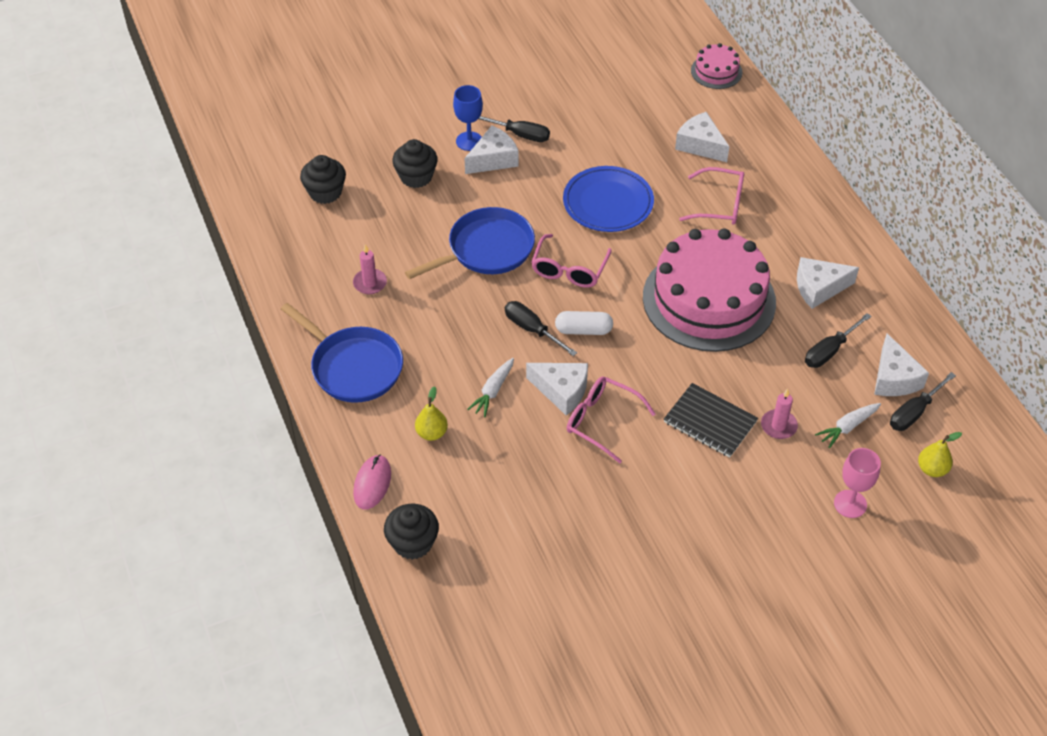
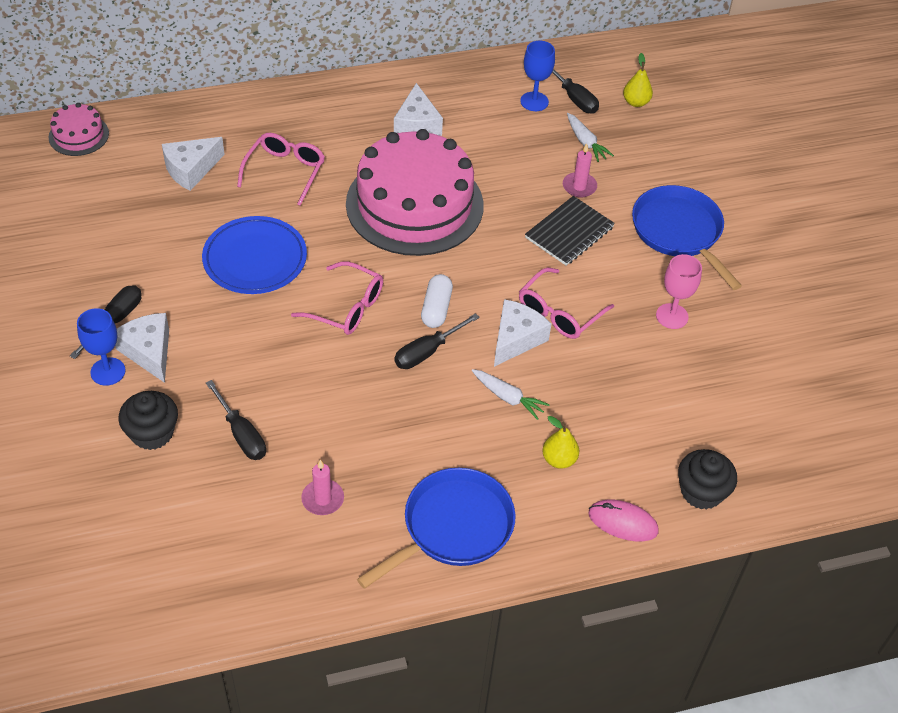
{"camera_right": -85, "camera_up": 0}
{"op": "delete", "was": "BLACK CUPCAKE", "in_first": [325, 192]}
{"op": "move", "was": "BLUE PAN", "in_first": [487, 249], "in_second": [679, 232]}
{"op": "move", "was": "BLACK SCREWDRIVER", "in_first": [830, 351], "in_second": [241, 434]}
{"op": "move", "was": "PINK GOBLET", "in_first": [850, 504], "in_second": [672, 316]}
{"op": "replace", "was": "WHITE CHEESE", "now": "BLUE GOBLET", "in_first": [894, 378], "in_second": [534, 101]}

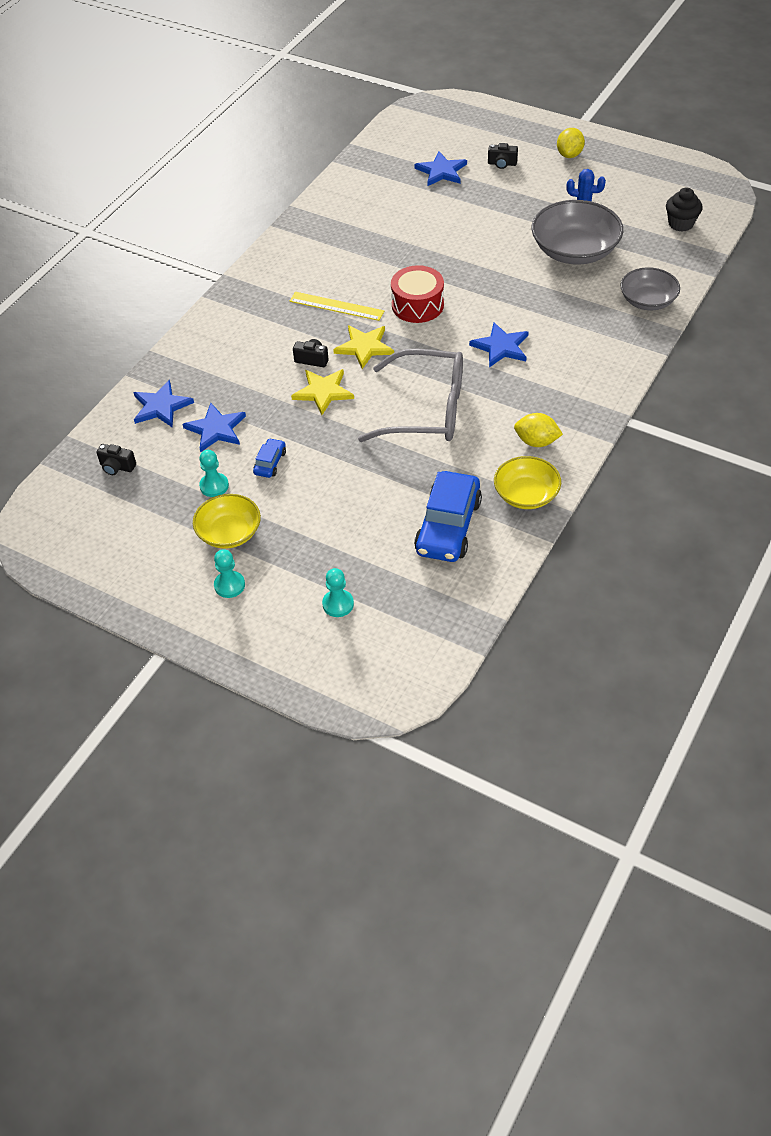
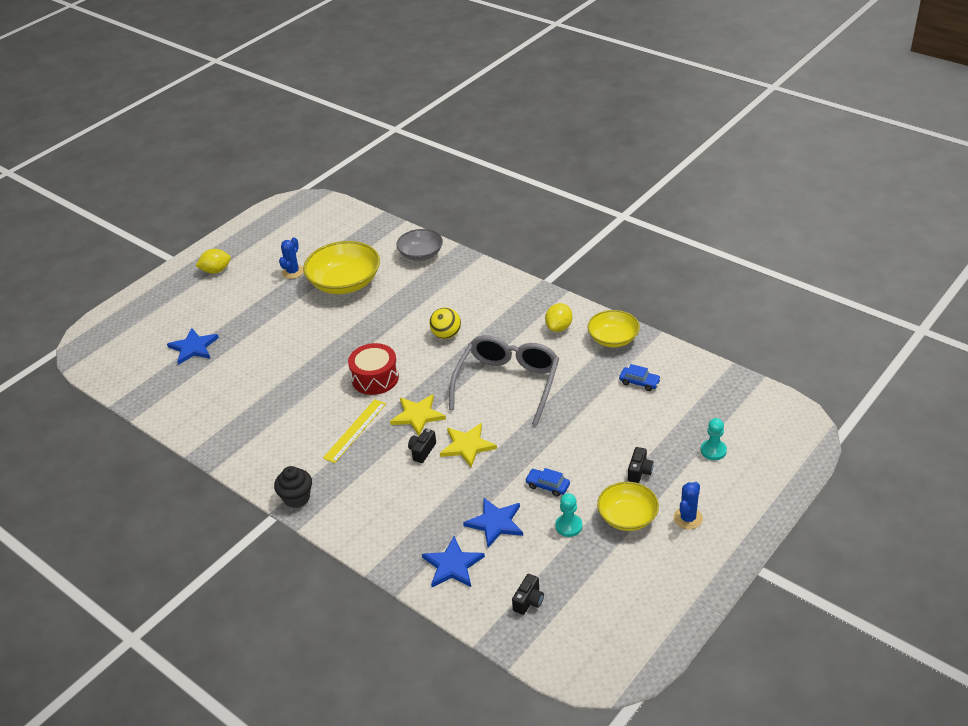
{"camera_right": -80, "camera_up": -10}
{"op": "replace", "was": "TURQUOISE PAWN", "now": "BLUE CACTUS", "in_first": [229, 585], "in_second": [688, 518]}
{"op": "resize", "was": "BLUE CAR", "in_first": [448, 526], "in_second": [639, 382], "ratio": 0.47}
{"op": "replace", "was": "BLUE STAR", "now": "YELLOW BALL", "in_first": [501, 347], "in_second": [446, 335]}
{"op": "move", "was": "BLACK CAMERA", "in_first": [502, 164], "in_second": [639, 471]}
{"op": "recolor", "was": "GREY BOWL", "now": "YELLOW BOWL", "in_first": [574, 251], "in_second": [345, 283]}
{"op": "rotate", "was": "YELLOW LEMON", "in_first": [569, 154], "in_second": [216, 270], "clockwise": -45}
{"op": "move", "was": "BLACK CUPCAKE", "in_first": [681, 224], "in_second": [296, 498]}

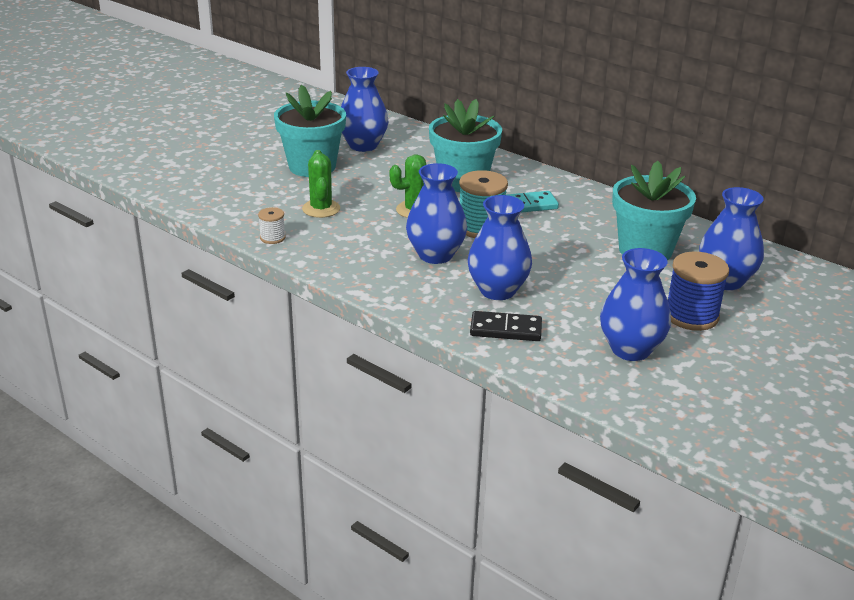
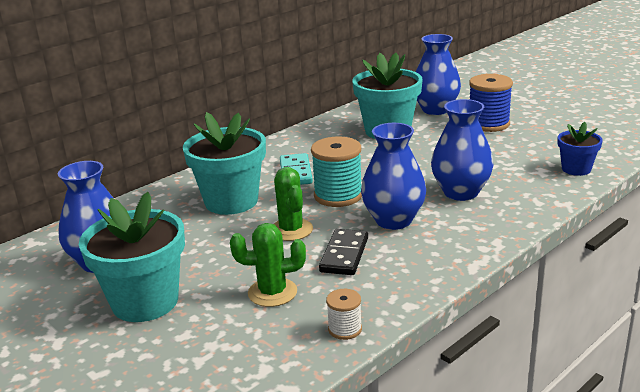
{"camera_right": -80, "camera_up": -5}
{"op": "move", "was": "BLACK DOMINO", "in_first": [506, 329], "in_second": [344, 255]}
{"op": "delete", "was": "BLUE VASE", "in_first": [630, 349]}
{"op": "insert", "now": "BLUE FLOWER POT", "in_second": [576, 169]}

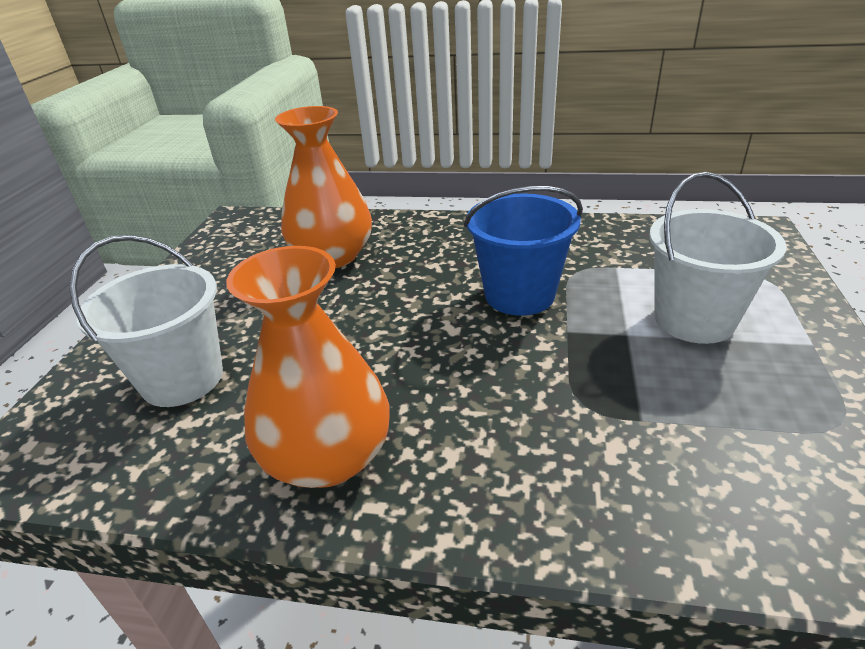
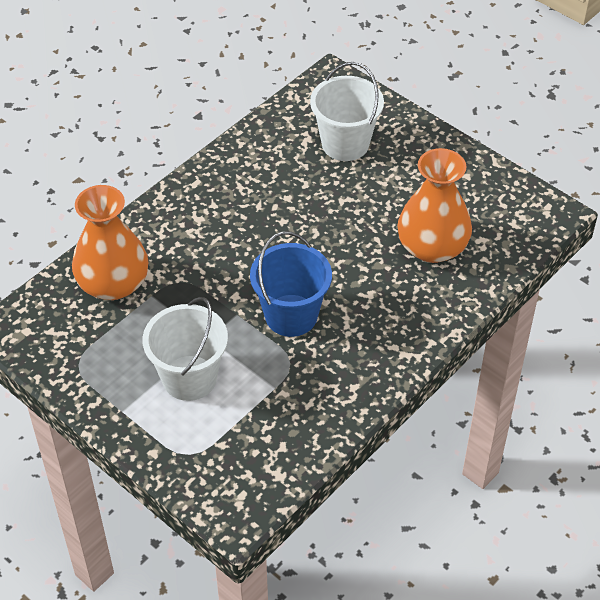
{"camera_right": 120, "camera_up": 15}
{"op": "move", "was": "ORANGE VASE", "in_first": [328, 457], "in_second": [113, 284]}

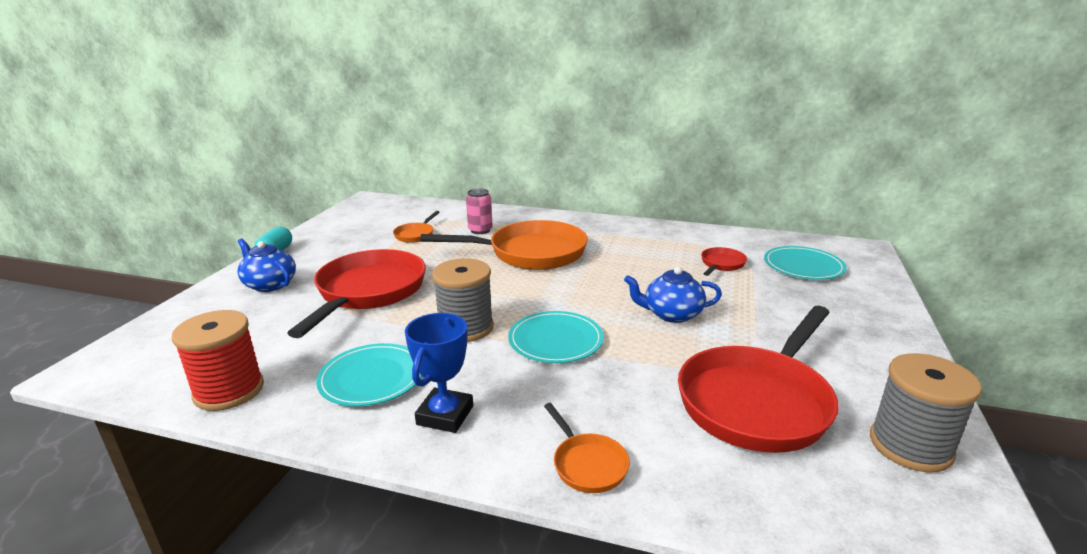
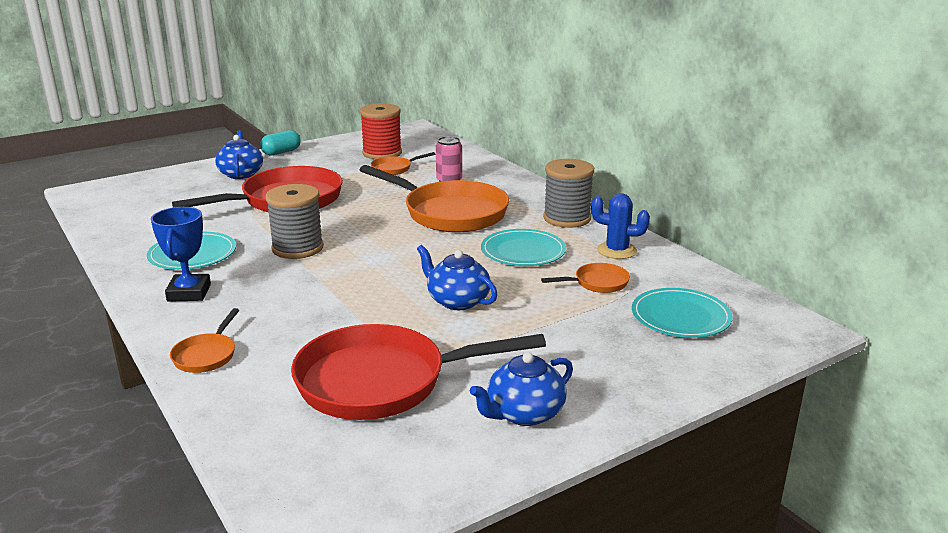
{"camera_right": 40, "camera_up": 0}
{"op": "move", "was": "RED SPOOL", "in_first": [229, 391], "in_second": [382, 153]}
{"op": "rotate", "was": "BLUE TROPHY", "in_first": [445, 415], "in_second": [189, 293], "clockwise": -60}
{"op": "move", "was": "TURQUOISE PLATE", "in_first": [555, 340], "in_second": [523, 251]}
{"op": "recolor", "was": "RED PAN", "now": "ORANGE PAN", "in_first": [721, 264], "in_second": [597, 283]}
{"op": "move", "was": "GREY SPOOL", "in_first": [910, 446], "in_second": [567, 218]}
{"op": "insert", "now": "BLUE TEAPOT", "in_second": [524, 413]}
{"op": "insert", "now": "BLUE CACTUS", "in_second": [617, 250]}

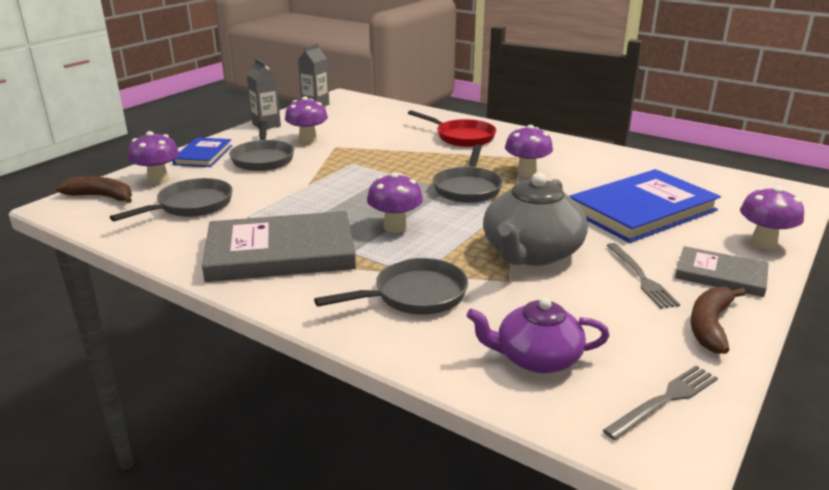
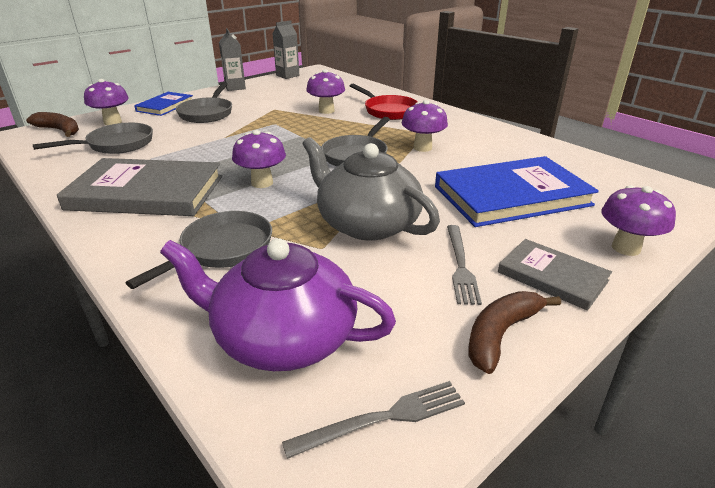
{"camera_right": 15, "camera_up": 5}
{"op": "move", "was": "PURPLE MUSHROOM", "in_first": [308, 140], "in_second": [326, 111]}
{"op": "rotate", "was": "GREY PAN", "in_first": [414, 295], "in_second": [222, 250], "clockwise": -45}
{"op": "resize", "was": "PURPLE TEAPOT", "in_first": [536, 358], "in_second": [283, 337], "ratio": 1.52}
{"op": "rotate", "was": "GREY TEAPOT", "in_first": [531, 253], "in_second": [367, 223], "clockwise": 90}

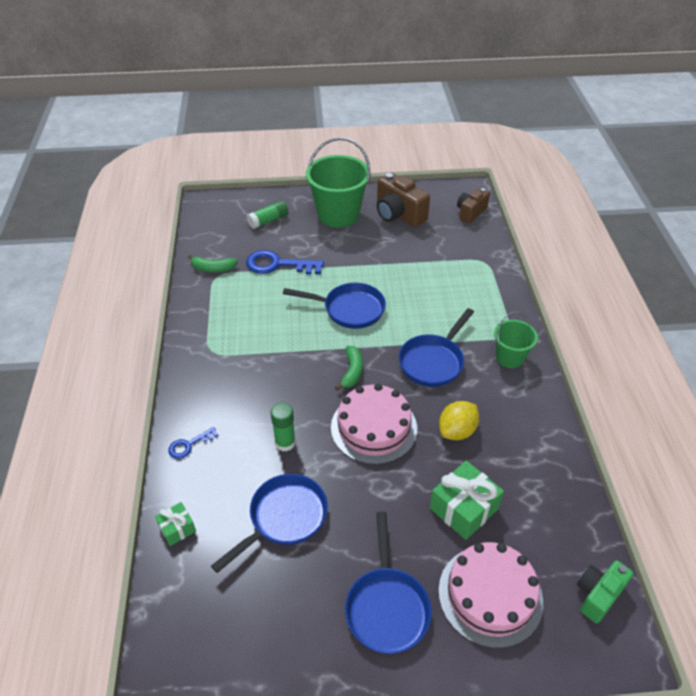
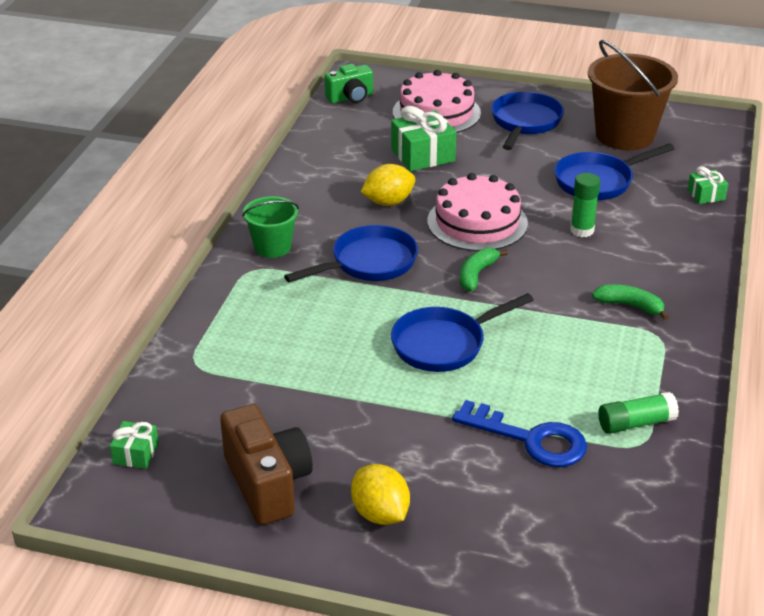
{"camera_right": -160, "camera_up": -10}
{"op": "delete", "was": "BLUE KEY", "in_first": [189, 445]}
{"op": "move", "was": "GREEN BANANA", "in_first": [213, 268], "in_second": [630, 306]}
{"op": "move", "was": "GREEN GLUE STICK", "in_first": [268, 220], "in_second": [635, 423]}
{"op": "rotate", "was": "BLUE PAN", "in_first": [349, 309], "in_second": [443, 344], "clockwise": -60}
{"op": "replace", "was": "GREEN BUCKET", "now": "YELLOW LEMON", "in_first": [338, 214], "in_second": [380, 514]}
{"op": "replace", "was": "BROWN CAMERA", "now": "GREEN GIFT", "in_first": [470, 213], "in_second": [136, 454]}
{"op": "insert", "now": "BROWN BUCKET", "in_second": [624, 135]}

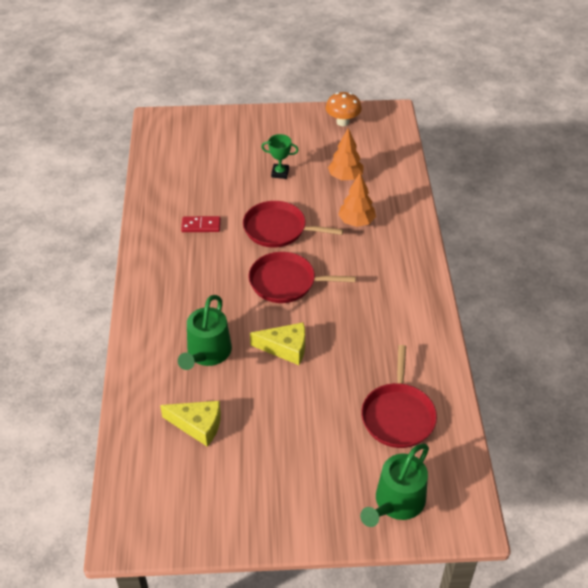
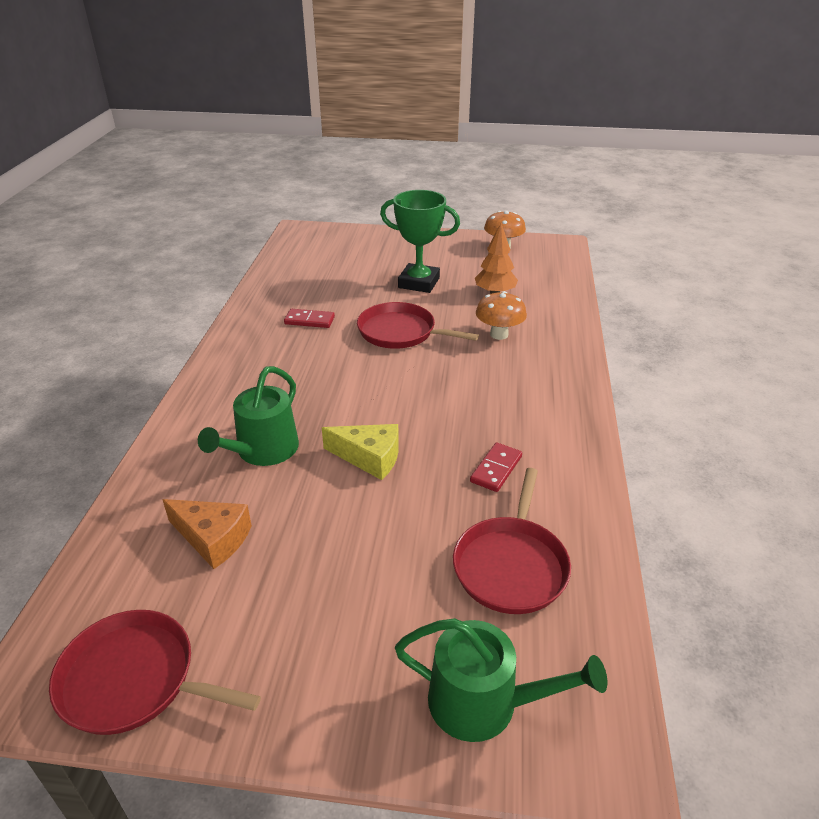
{"camera_right": 10, "camera_up": -10}
{"op": "recolor", "was": "YELLOW CHEESE", "now": "ORANGE CHEESE", "in_first": [198, 425], "in_second": [213, 538]}
{"op": "move", "was": "RED PAN", "in_first": [286, 282], "in_second": [134, 680]}
{"op": "resize", "was": "GREEN TROPHY", "in_first": [280, 173], "in_second": [419, 283], "ratio": 1.82}
{"op": "replace", "was": "ORANGE TREE", "now": "ORANGE MUSHROOM", "in_first": [356, 222], "in_second": [499, 334]}
{"op": "rotate", "was": "GREEN WATERING CAN", "in_first": [396, 502], "in_second": [484, 702], "clockwise": -120}
{"op": "insert", "now": "RED DOMINO", "in_second": [496, 469]}

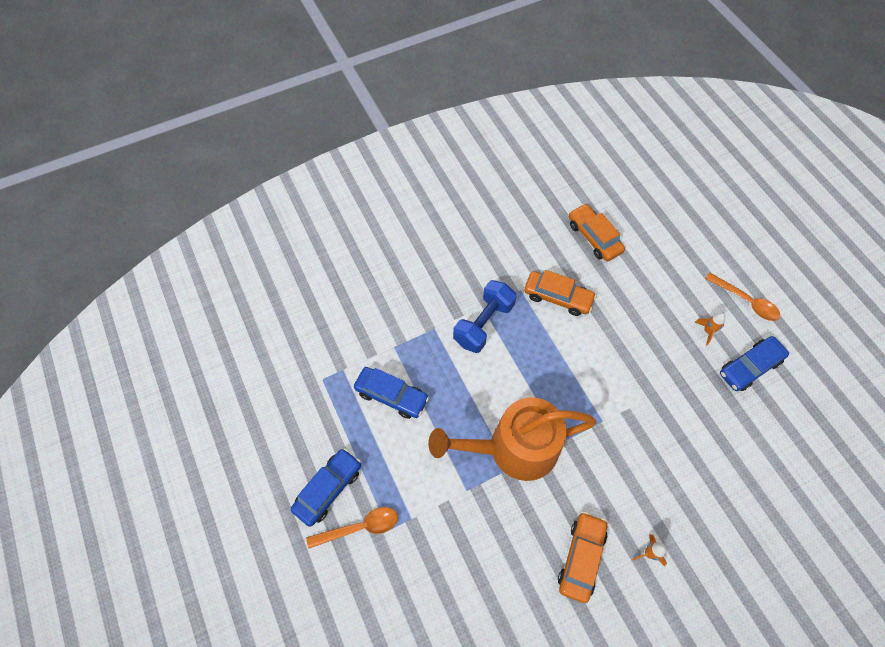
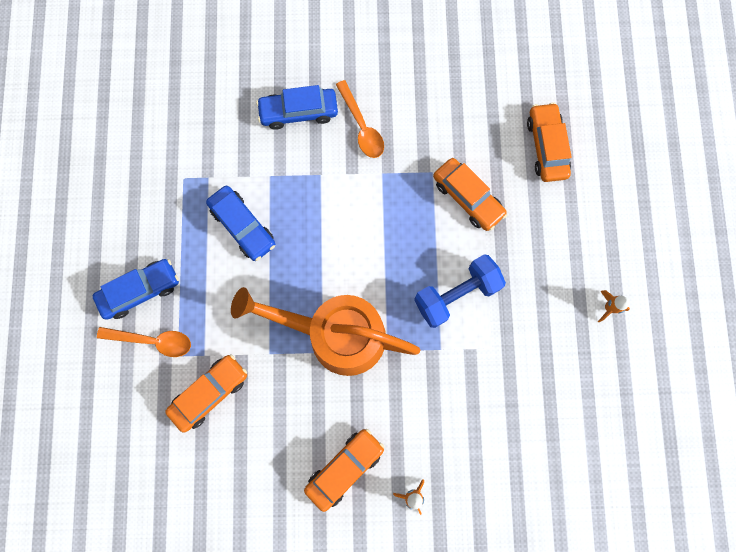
{"camera_right": 25, "camera_up": 15}
{"op": "move", "was": "BLUE DUMBBELL", "in_first": [483, 324], "in_second": [456, 294]}
{"op": "move", "was": "ORANGE SPOON", "in_first": [745, 301], "in_second": [361, 126]}
{"op": "move", "was": "BLUE CAR", "in_first": [749, 367], "in_second": [298, 112]}
{"op": "insert", "now": "ORANGE CAR", "in_second": [210, 393]}

